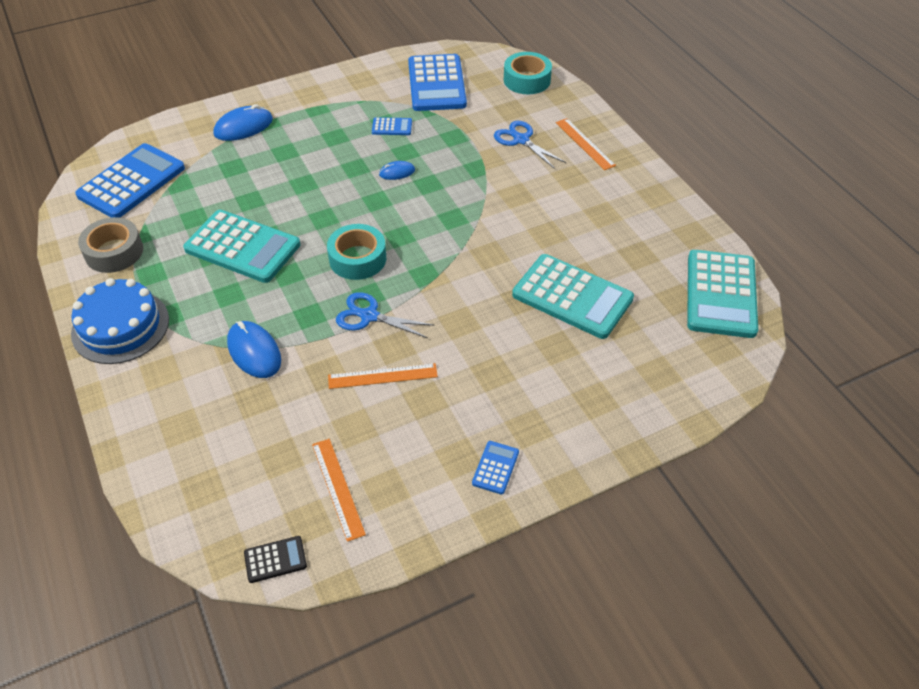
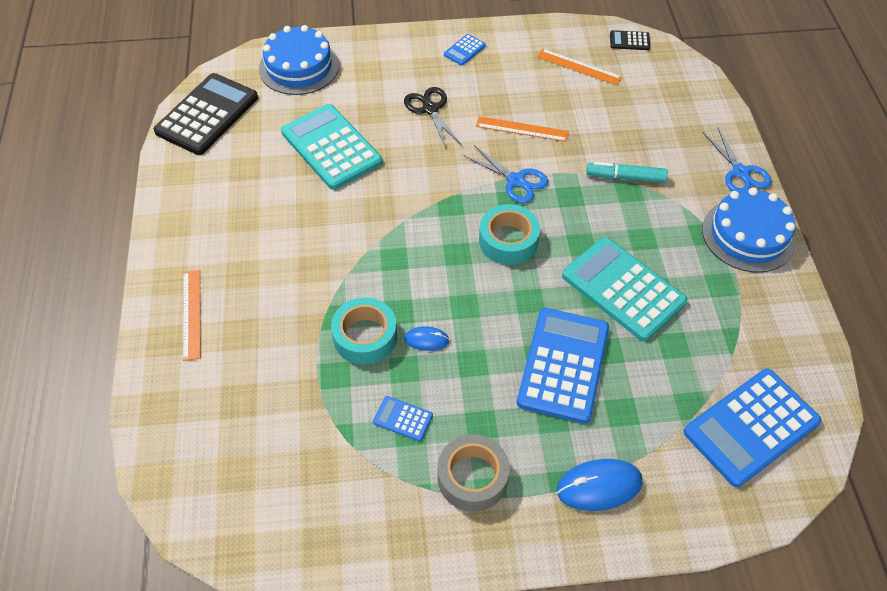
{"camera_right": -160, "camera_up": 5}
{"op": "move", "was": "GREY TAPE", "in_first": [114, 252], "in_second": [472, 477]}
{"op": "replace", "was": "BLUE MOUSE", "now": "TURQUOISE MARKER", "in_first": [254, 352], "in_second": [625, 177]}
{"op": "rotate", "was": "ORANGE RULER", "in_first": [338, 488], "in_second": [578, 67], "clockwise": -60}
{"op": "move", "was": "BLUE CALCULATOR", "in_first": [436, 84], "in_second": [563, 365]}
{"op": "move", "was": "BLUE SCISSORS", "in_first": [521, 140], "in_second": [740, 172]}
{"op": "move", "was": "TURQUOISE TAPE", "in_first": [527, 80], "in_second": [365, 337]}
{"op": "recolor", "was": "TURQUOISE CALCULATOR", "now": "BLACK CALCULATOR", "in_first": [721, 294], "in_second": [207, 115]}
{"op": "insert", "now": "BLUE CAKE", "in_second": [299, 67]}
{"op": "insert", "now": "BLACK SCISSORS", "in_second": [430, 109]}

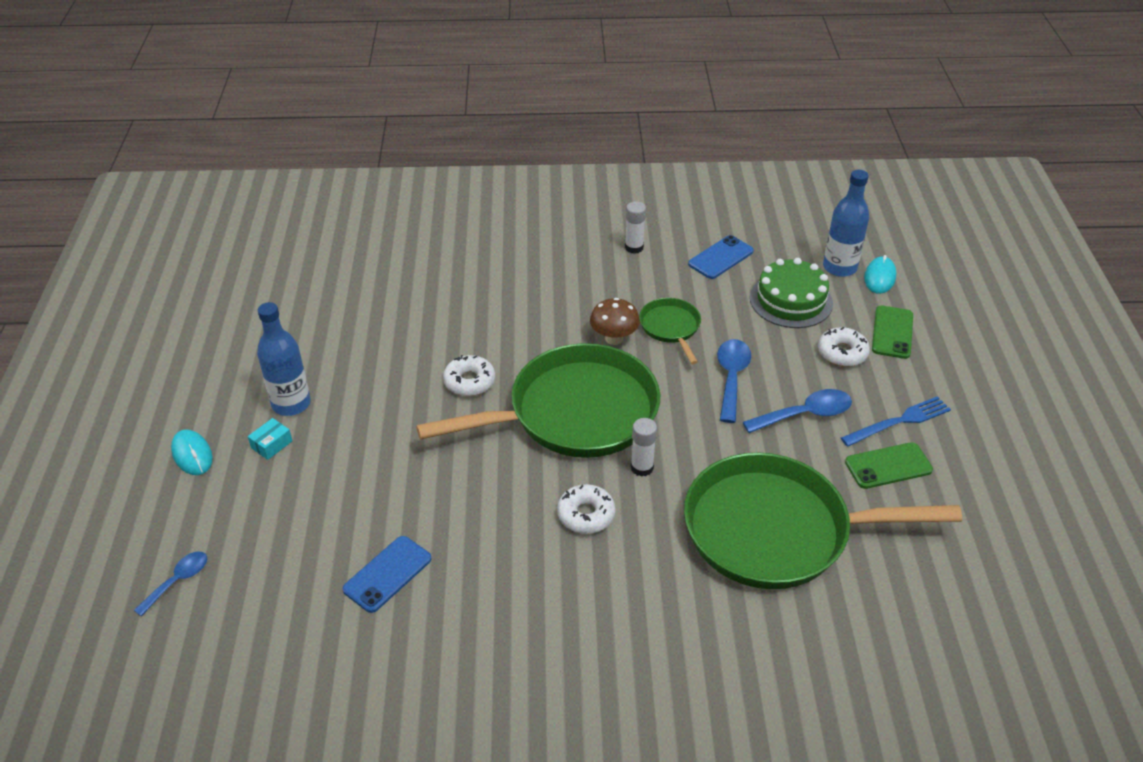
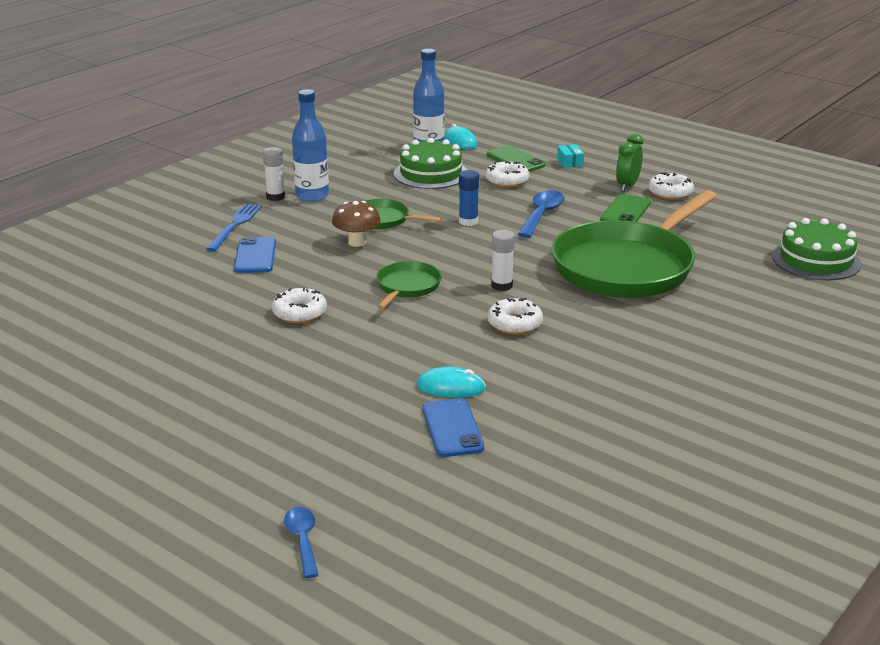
{"camera_right": -50, "camera_up": -15}
{"op": "move", "was": "TURQUOISE MOUSE", "in_first": [192, 454], "in_second": [451, 387]}
{"op": "move", "was": "TURQUOISE BOX", "in_first": [271, 444], "in_second": [570, 162]}
{"op": "move", "was": "BLUE BOTTLE", "in_first": [291, 404], "in_second": [312, 196]}
{"op": "resize", "was": "GREEN PAN", "in_first": [574, 413], "in_second": [407, 287], "ratio": 0.45}
{"op": "move", "was": "BLUE PHONE", "in_first": [720, 257], "in_second": [255, 256]}
{"op": "replace", "was": "BLUE SPOON", "now": "BLUE GLUE STICK", "in_first": [731, 377], "in_second": [468, 221]}
{"op": "move", "was": "BLUE FORK", "in_first": [899, 421], "in_second": [235, 225]}
{"op": "insert", "now": "GREEN CLOCK", "in_second": [627, 186]}
{"op": "insert", "now": "WHITE DONUT", "in_second": [670, 193]}
{"op": "insert", "now": "GREEN CAKE", "in_second": [816, 260]}

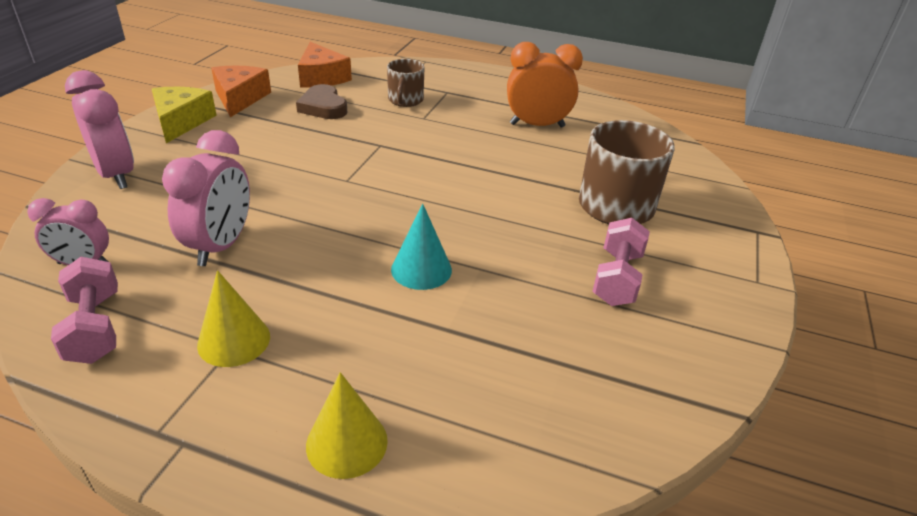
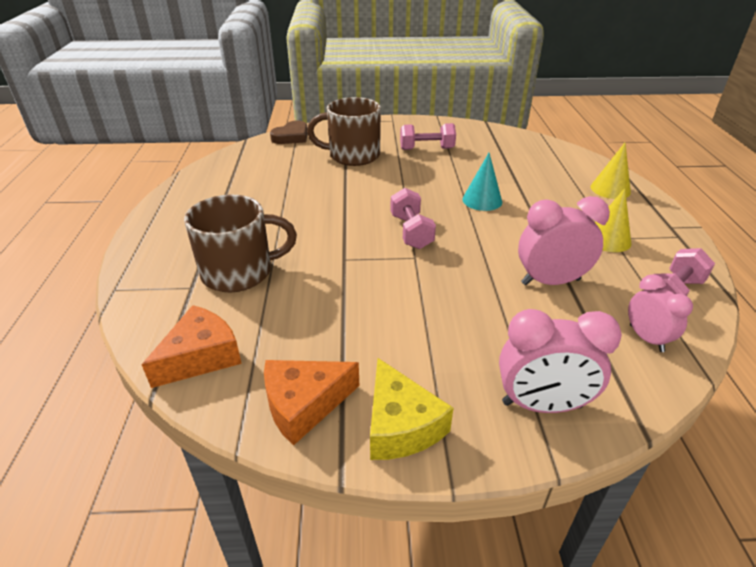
{"camera_right": -110, "camera_up": 0}
{"op": "rotate", "was": "PINK CLOCK", "in_first": [116, 175], "in_second": [542, 405], "clockwise": -120}
{"op": "rotate", "was": "YELLOW CHEESE", "in_first": [181, 122], "in_second": [400, 425], "clockwise": -90}
{"op": "move", "was": "BROWN HEART", "in_first": [323, 107], "in_second": [291, 137]}
{"op": "resize", "was": "BROWN MUG", "in_first": [405, 100], "in_second": [239, 272], "ratio": 1.72}
{"op": "delete", "was": "ORANGE CLOCK", "in_first": [537, 125]}
{"op": "insert", "now": "PINK DUMBBELL", "in_second": [411, 232]}

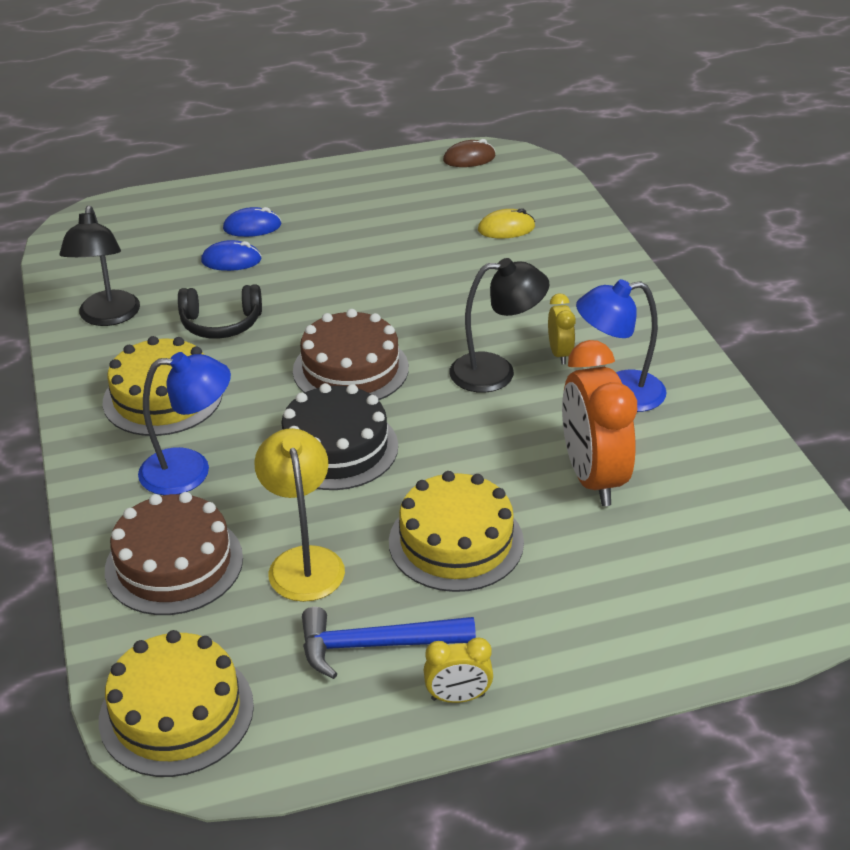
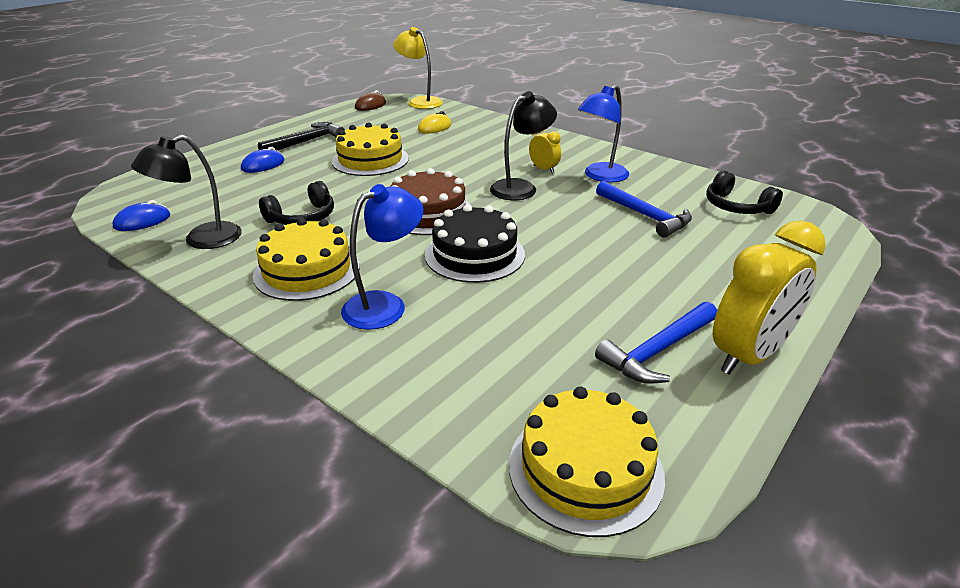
{"camera_right": -35, "camera_up": -5}
{"op": "rotate", "was": "BLACK LAMP", "in_first": [108, 317], "in_second": [202, 240], "clockwise": 90}
{"op": "delete", "was": "BROWN CAKE", "in_first": [174, 563]}
{"op": "move", "was": "BLUE MOUSE", "in_first": [231, 260], "in_second": [142, 221]}
{"op": "move", "was": "YELLOW LAMP", "in_first": [303, 561], "in_second": [420, 102]}
{"op": "move", "was": "YELLOW CAKE", "in_first": [456, 542], "in_second": [370, 160]}
{"op": "resize", "was": "YELLOW CLOCK", "in_first": [458, 697], "in_second": [748, 355], "ratio": 2.07}
{"op": "replace", "was": "ORANGE CLOCK", "now": "BLUE HAMMER", "in_first": [592, 478], "in_second": [645, 216]}
{"op": "insert", "now": "BLACK HAMMER", "in_second": [306, 141]}
{"op": "insert", "now": "BLACK HEADPHONES", "in_second": [736, 206]}

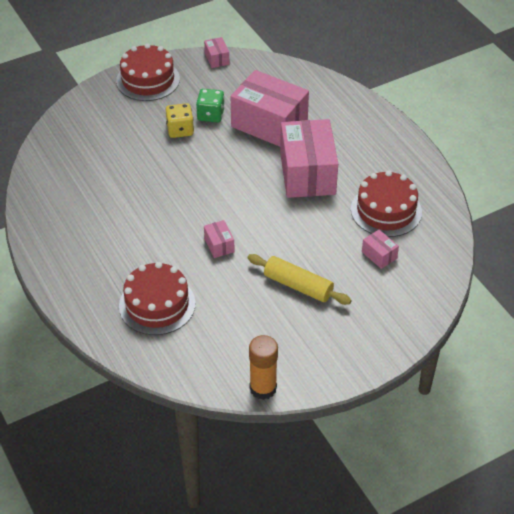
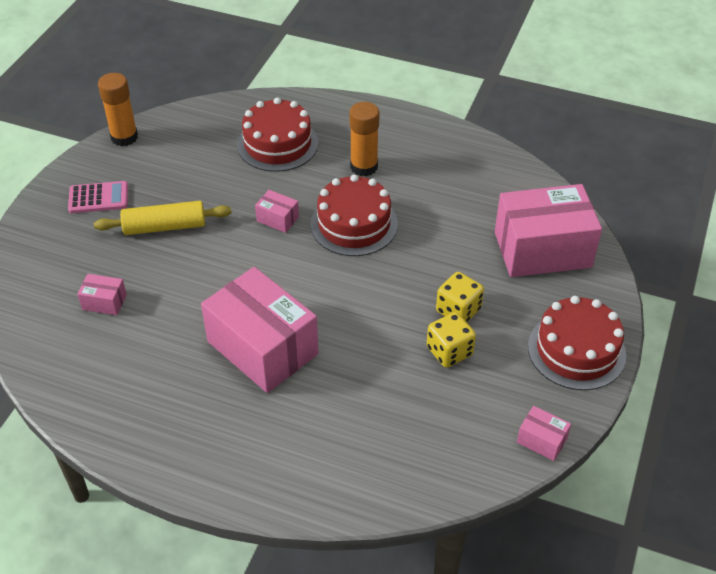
{"camera_right": 140, "camera_up": 0}
{"op": "recolor", "was": "GREEN DICE", "now": "YELLOW DICE", "in_first": [210, 115], "in_second": [449, 351]}
{"op": "move", "was": "PINK BOX", "in_first": [269, 124], "in_second": [542, 250]}
{"op": "move", "was": "RED CAKE", "in_first": [386, 210], "in_second": [354, 224]}
{"op": "insert", "now": "PINK CALCULATOR", "in_second": [98, 198]}
{"op": "insert", "now": "ORANGE GLUE STICK", "in_second": [364, 167]}

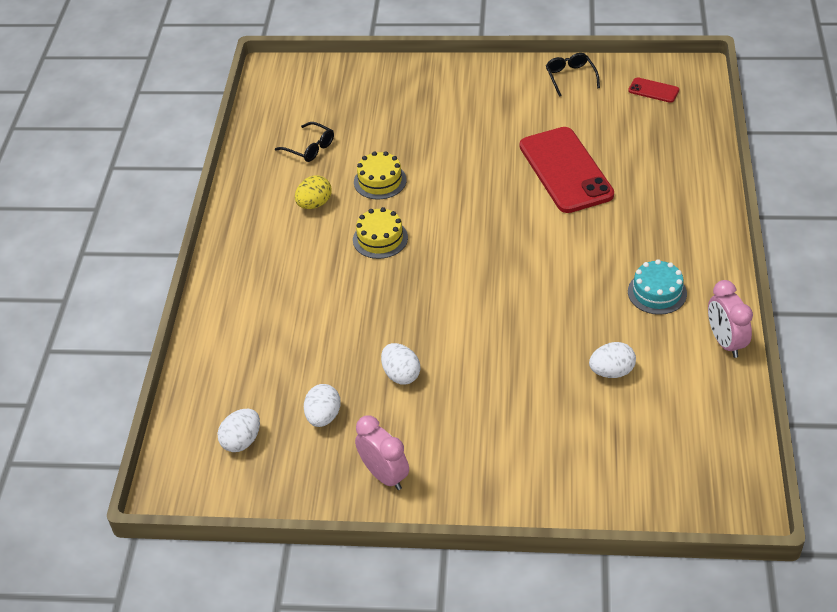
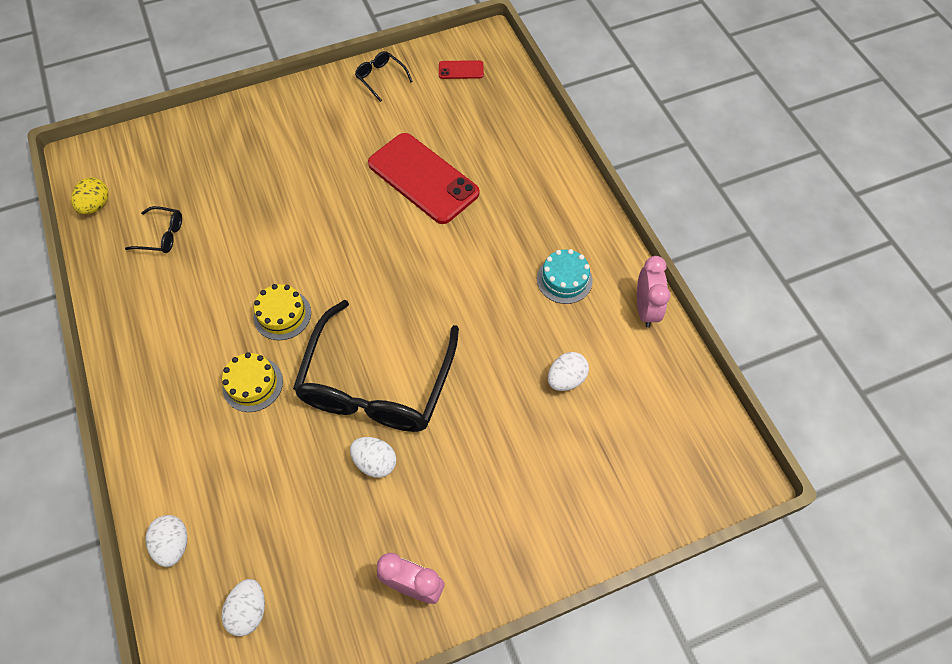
{"camera_right": -30, "camera_up": 15}
{"op": "move", "was": "YELLOW EGG", "in_first": [314, 204], "in_second": [96, 205]}
{"op": "move", "was": "WHITE EGG", "in_first": [323, 416], "in_second": [173, 544]}
{"op": "move", "was": "YELLOW CAKE", "in_first": [380, 181], "in_second": [252, 384]}
{"op": "rotate", "was": "PINK CLOCK", "in_first": [725, 342], "in_second": [645, 309], "clockwise": -135}
{"op": "insert", "now": "BLACK GLASSES", "in_second": [377, 383]}

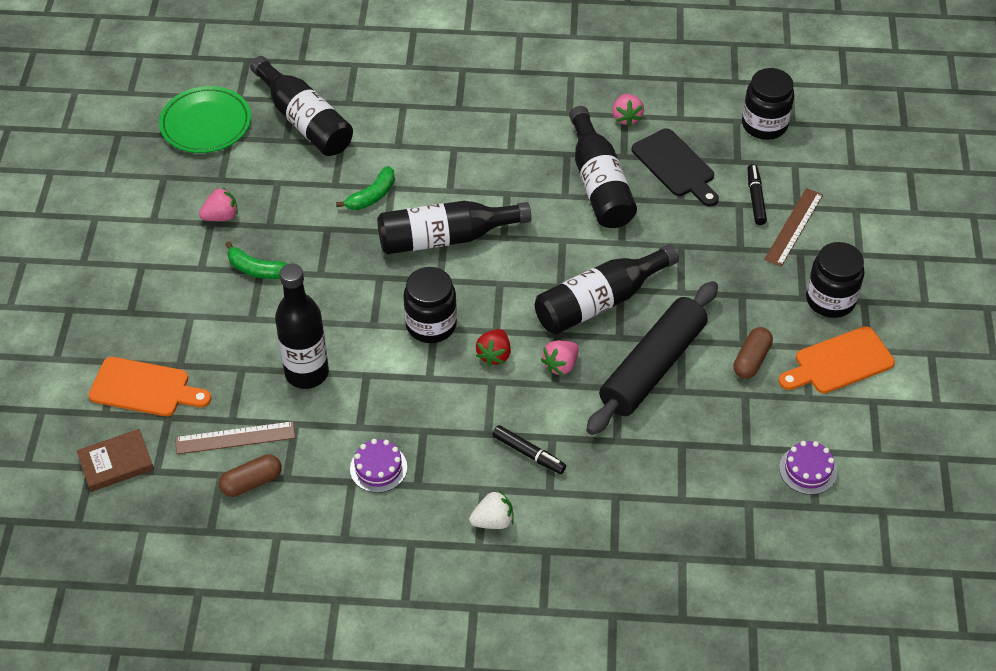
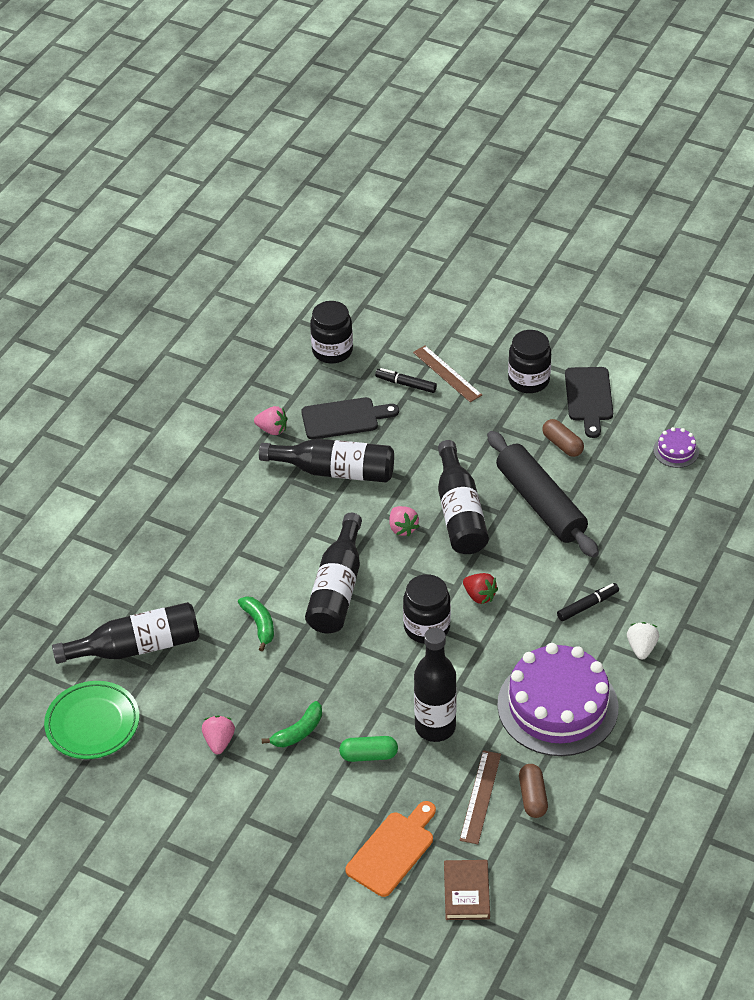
{"camera_right": -65, "camera_up": -5}
{"op": "resize", "was": "PURPLE CAKE", "in_first": [378, 468], "in_second": [557, 706], "ratio": 2.38}
{"op": "move", "was": "PINK STRAWBERRY", "in_first": [560, 365], "in_second": [402, 528]}
{"op": "recolor", "was": "ORANGE CUTTING BOARD", "now": "BLACK CUTTING BOARD", "in_first": [839, 362], "in_second": [589, 398]}
{"op": "insert", "now": "GREEN CAPSULE", "in_second": [369, 755]}

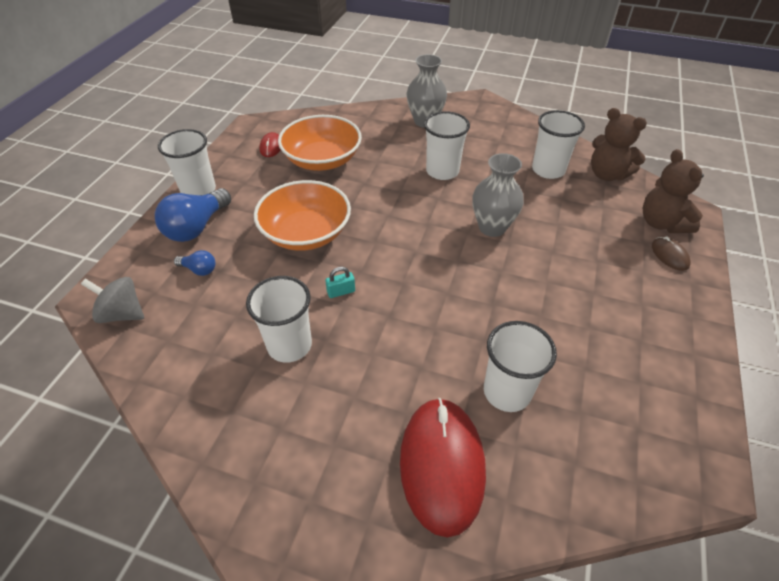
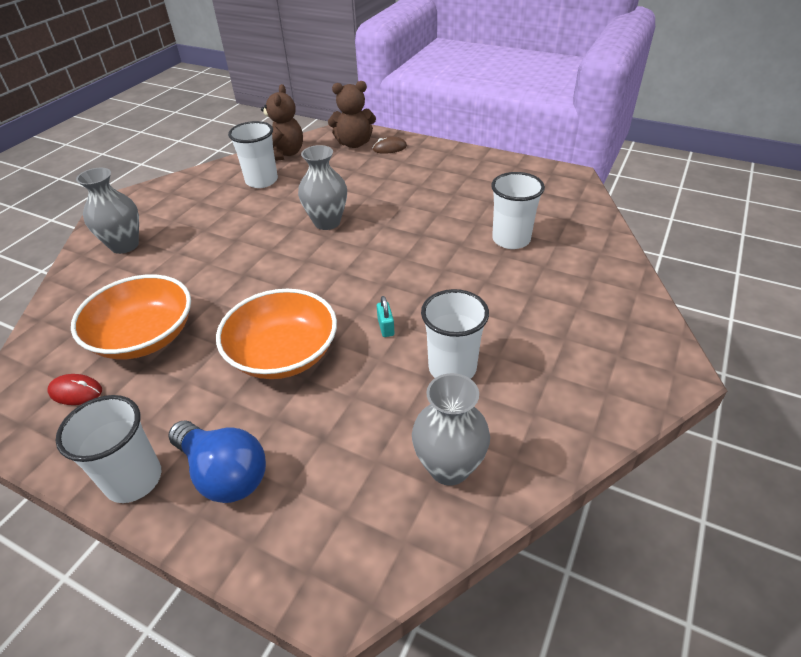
{"camera_right": -80, "camera_up": -5}
{"op": "delete", "was": "GREY SPINNING TOP", "in_first": [122, 314]}
{"op": "delete", "was": "BLUE LIGHT BULB", "in_first": [199, 270]}
{"op": "delete", "was": "RED MOUSE", "in_first": [442, 465]}
{"op": "delete", "was": "WHITE CUP", "in_first": [442, 171]}
{"op": "rotate", "was": "BROWN TEDDY BEAR", "in_first": [607, 174], "in_second": [284, 154], "clockwise": -45}
{"op": "insert", "now": "GREY VASE", "in_second": [449, 467]}

